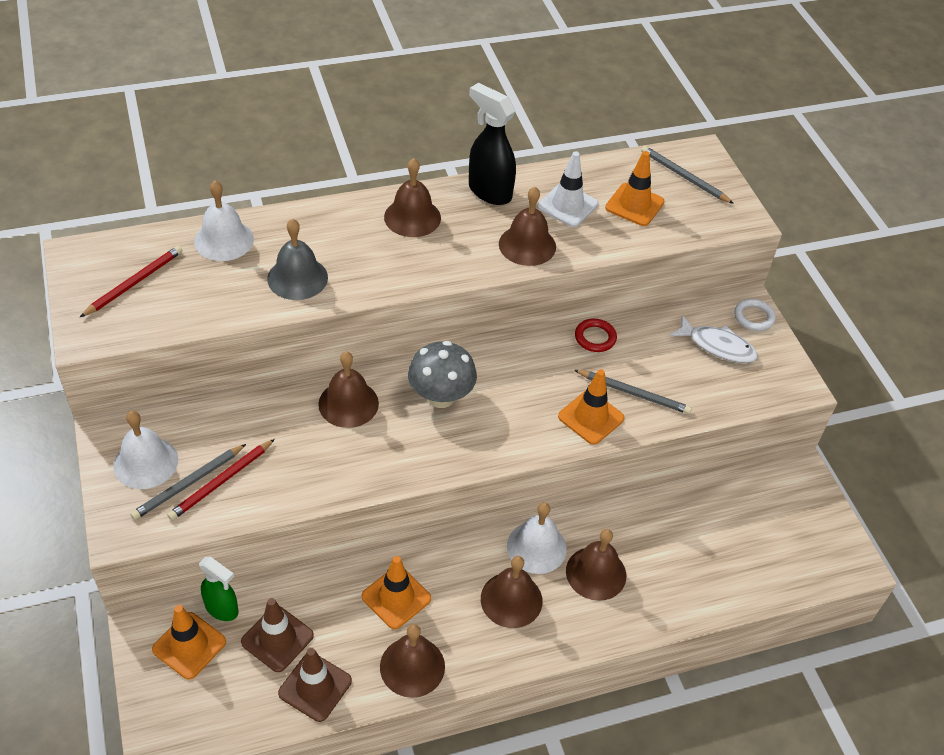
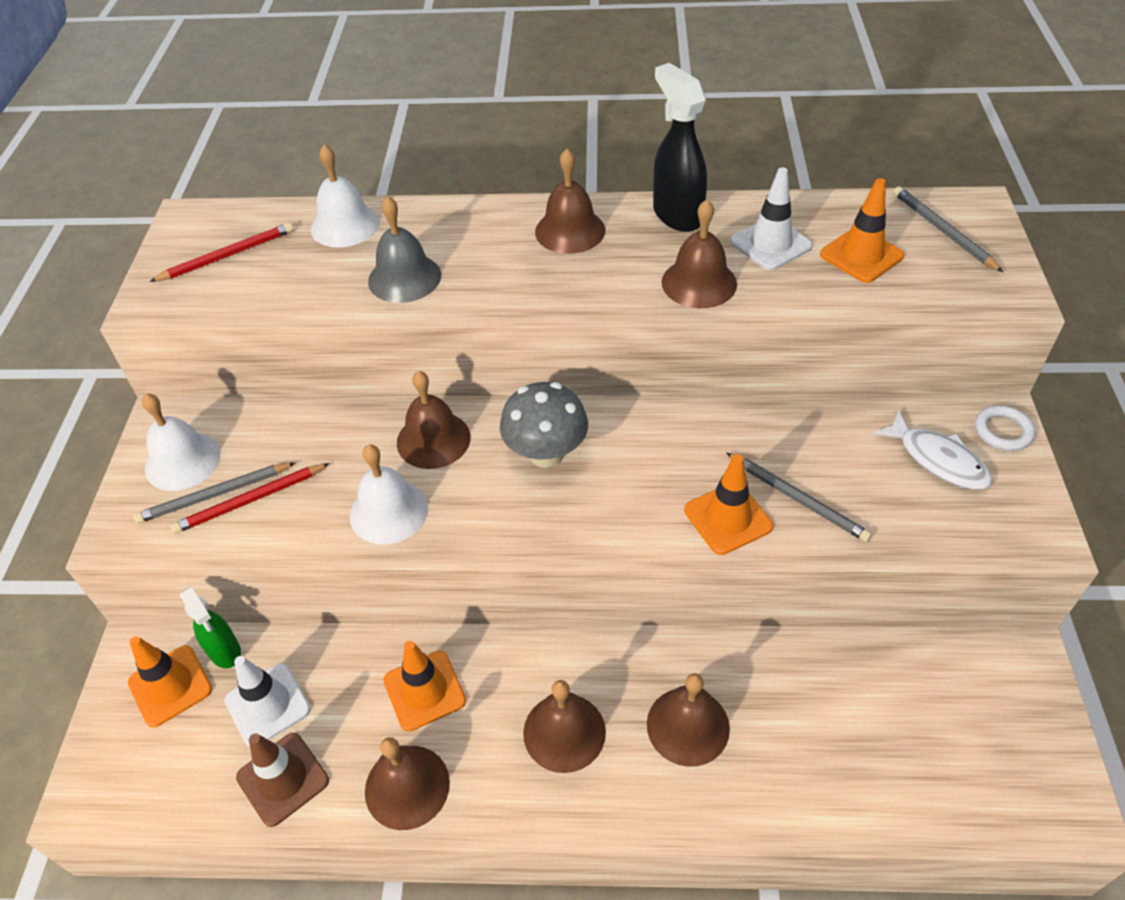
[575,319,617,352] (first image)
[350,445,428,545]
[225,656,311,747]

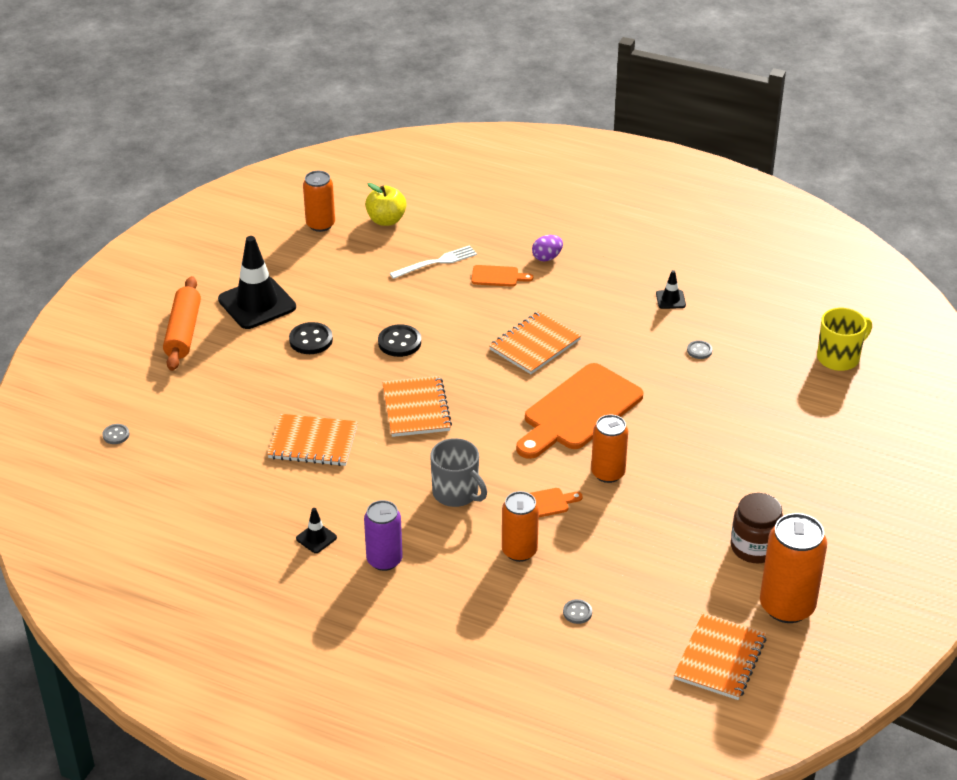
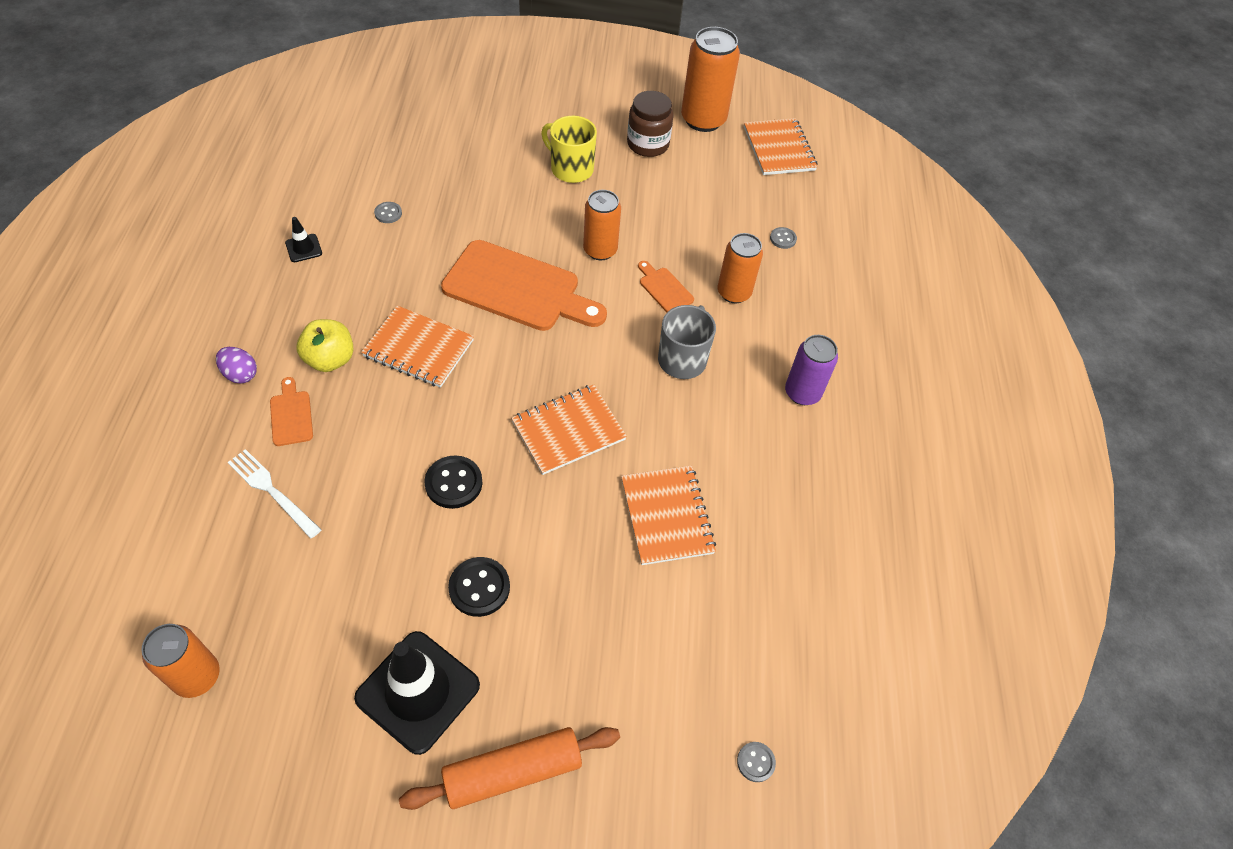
[296,319,353,372]
[541,116,597,183]
[296,508,337,553] (first image)
[744,118,818,175]

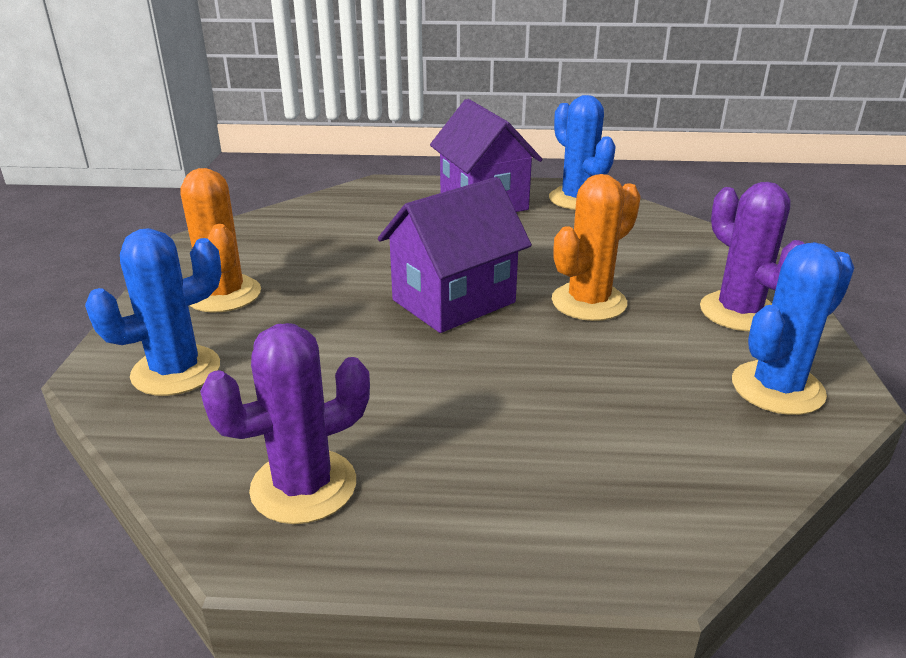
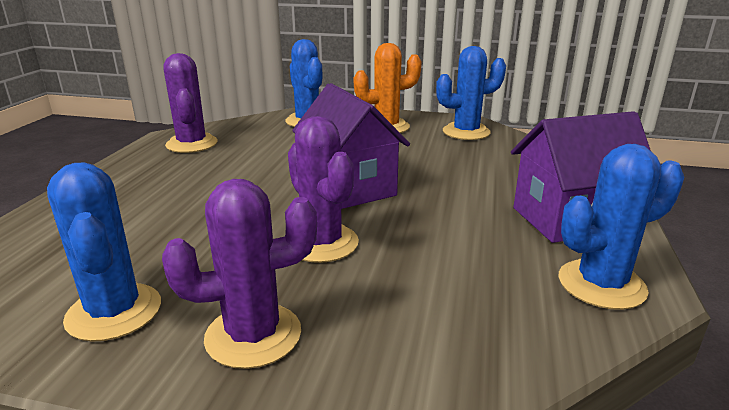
[288,116,359,263]
[436,46,506,140]

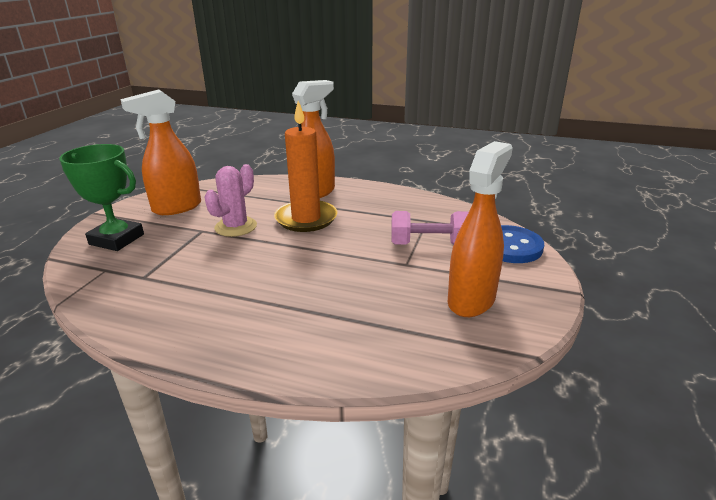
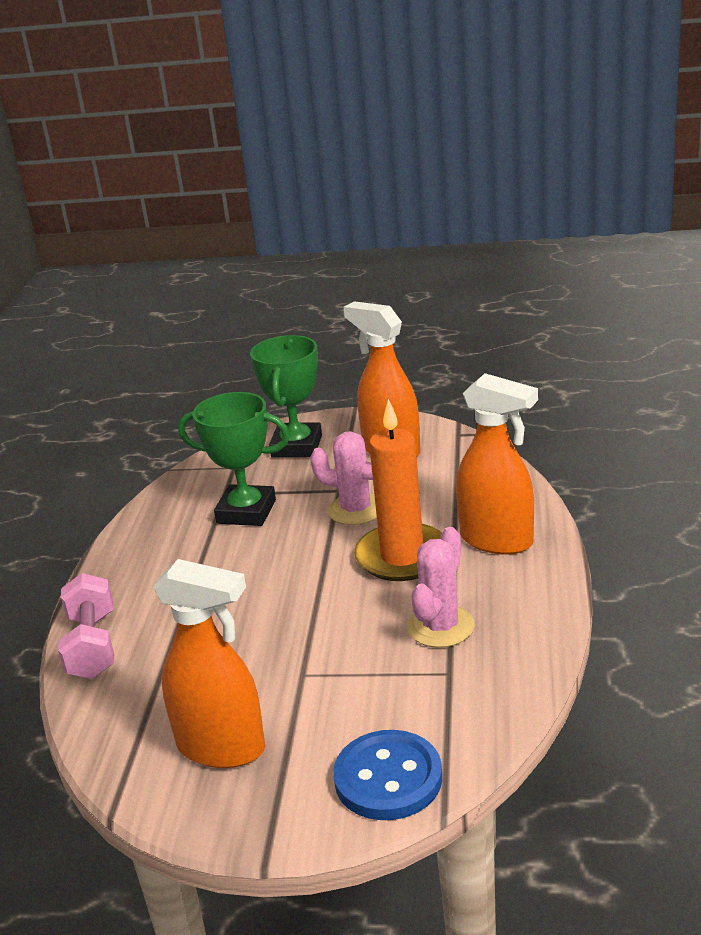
[58,573,114,679]
[178,392,290,526]
[408,527,475,648]

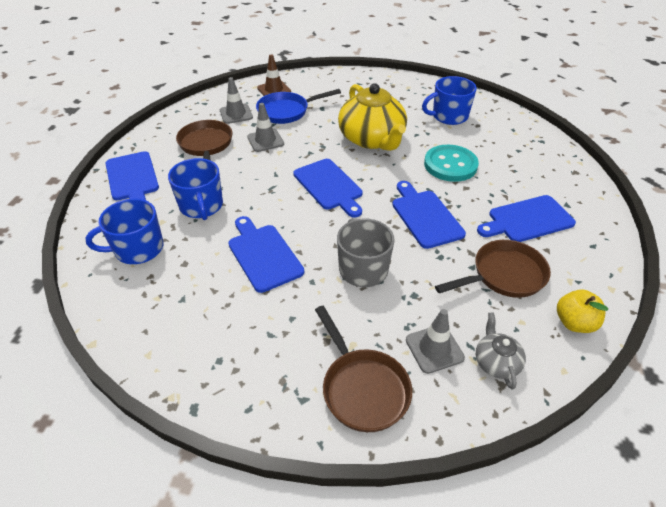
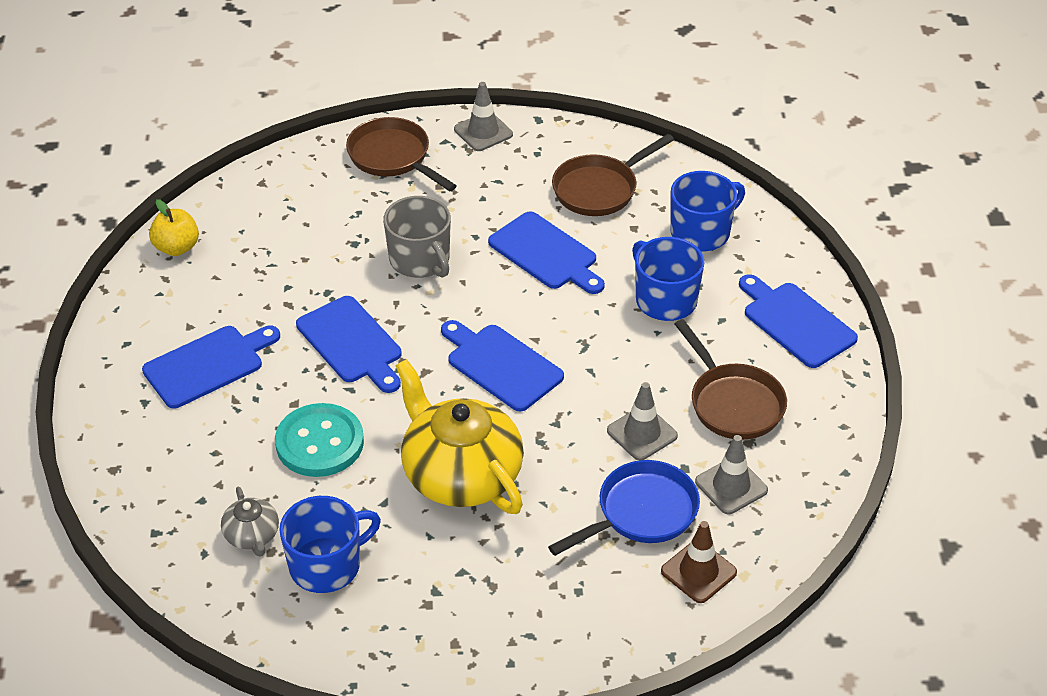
[552,134,674,216]
[454,82,513,151]
[221,487,279,557]

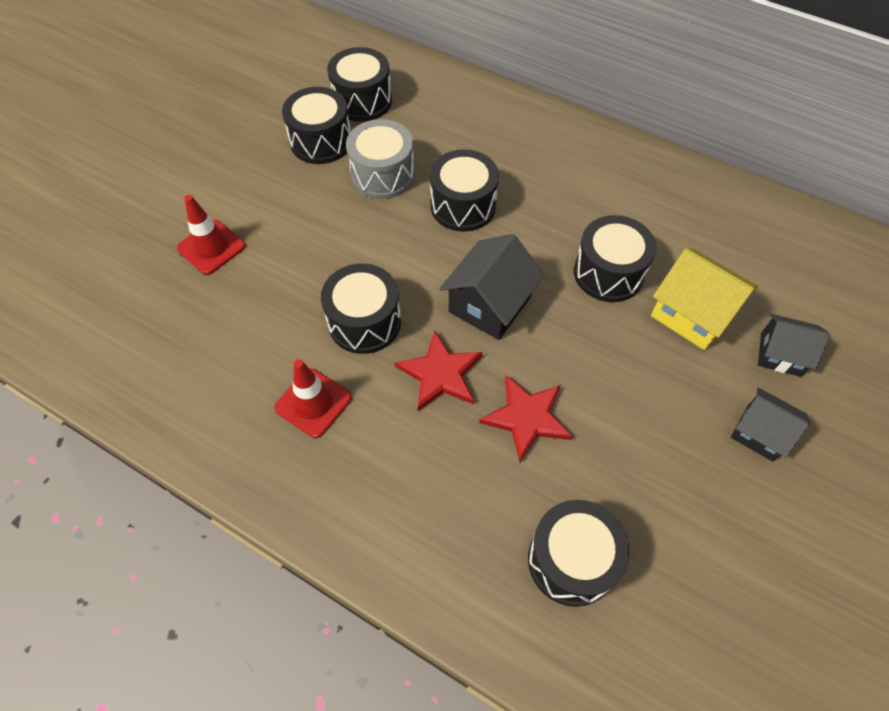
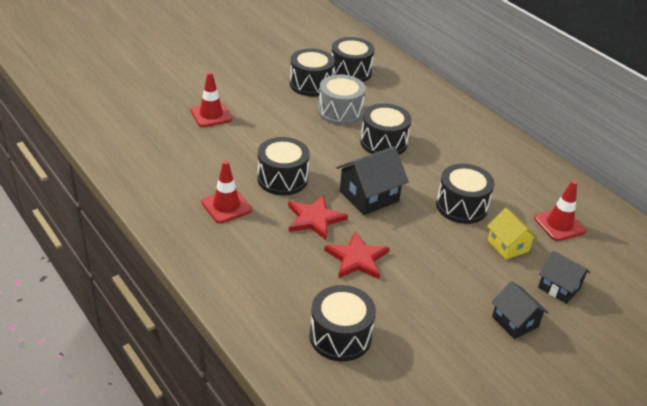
[487,208,538,260]
[534,180,586,241]

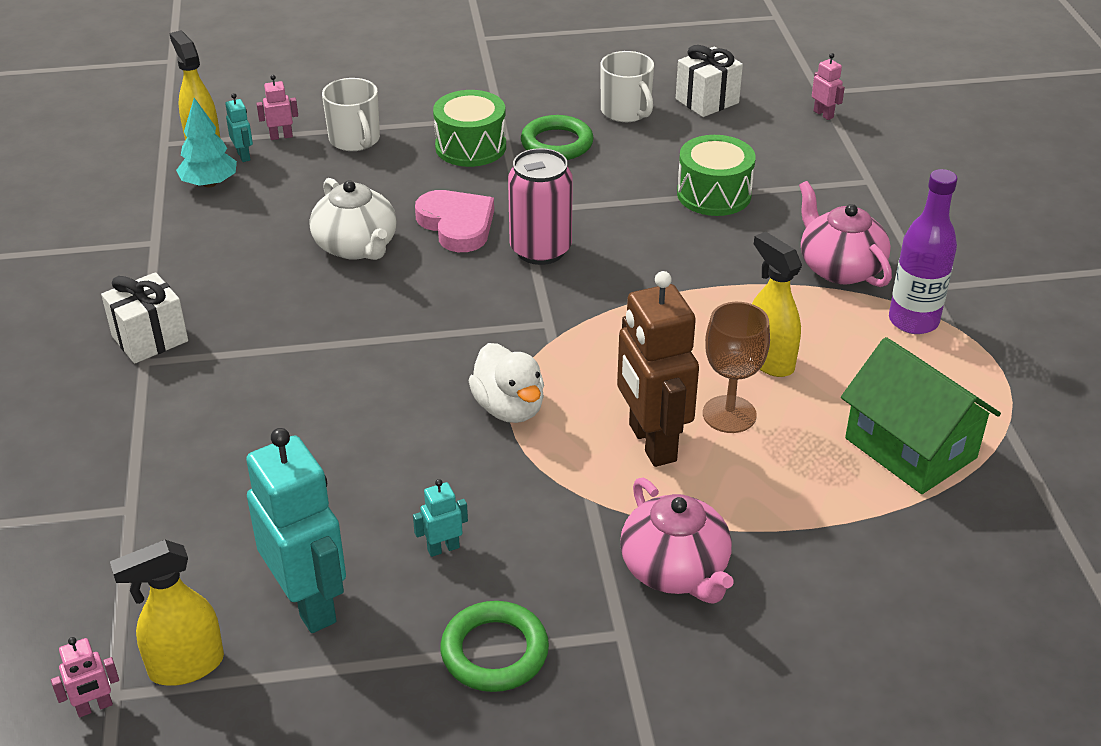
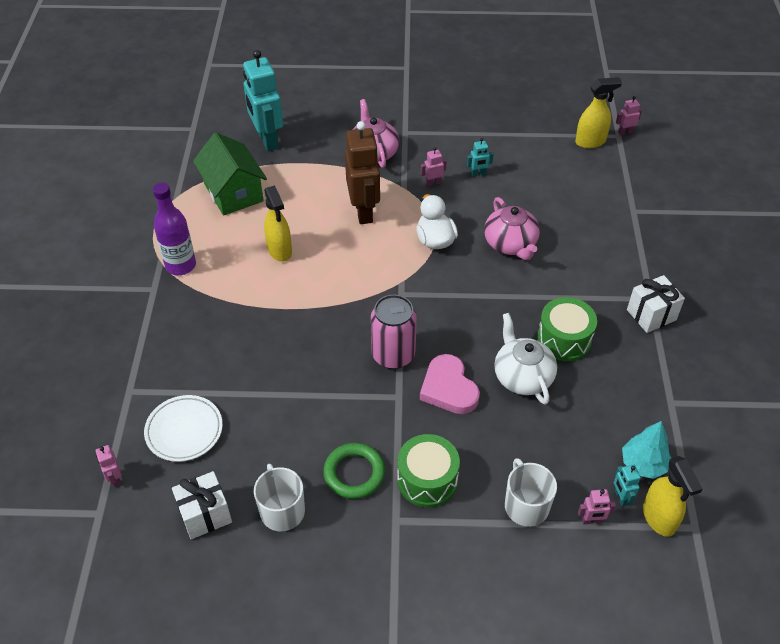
[537,297,597,361]
[484,197,540,260]
[703,302,770,433] (first image)
[243,50,283,151]
[440,601,549,692] (first image)
[421,147,447,187]
[144,395,223,462]

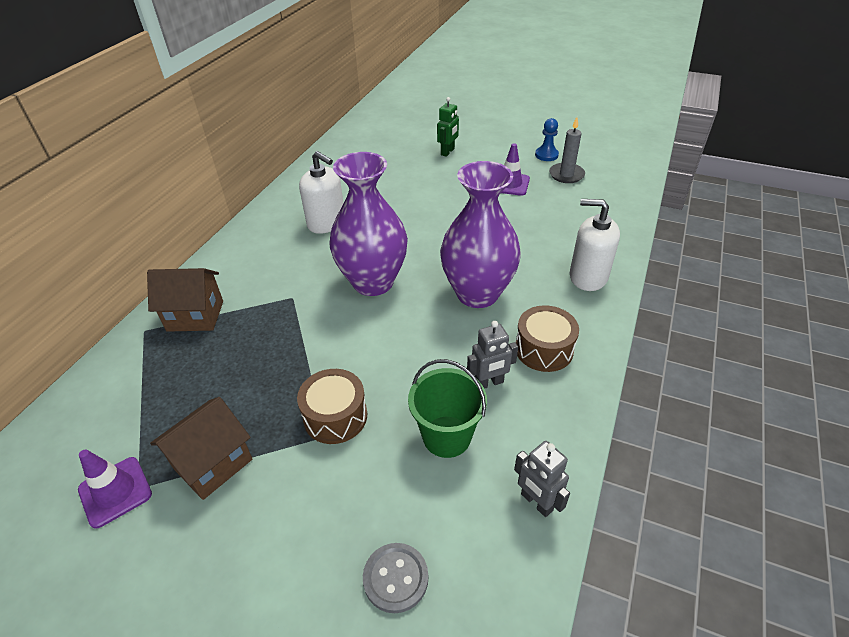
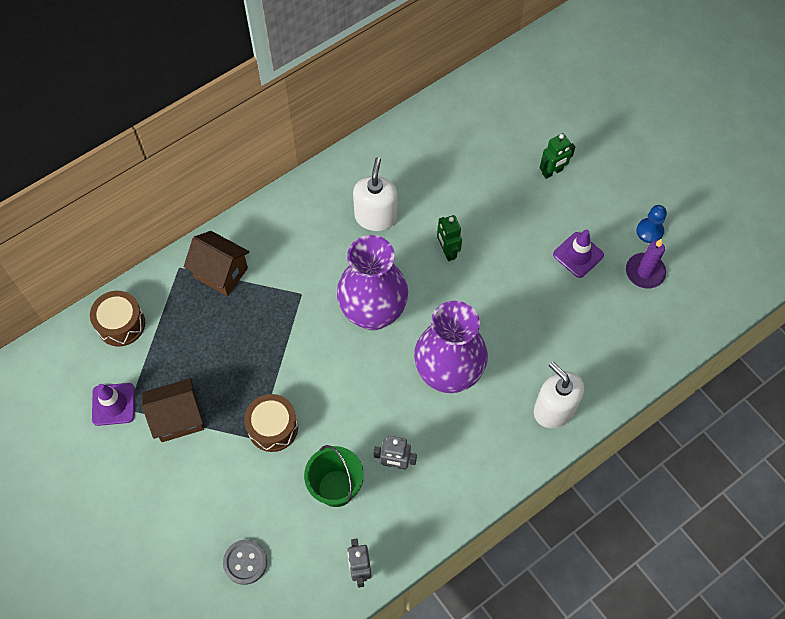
[626,239,666,289]
[353,157,398,231]
[90,291,145,346]
[437,215,462,261]

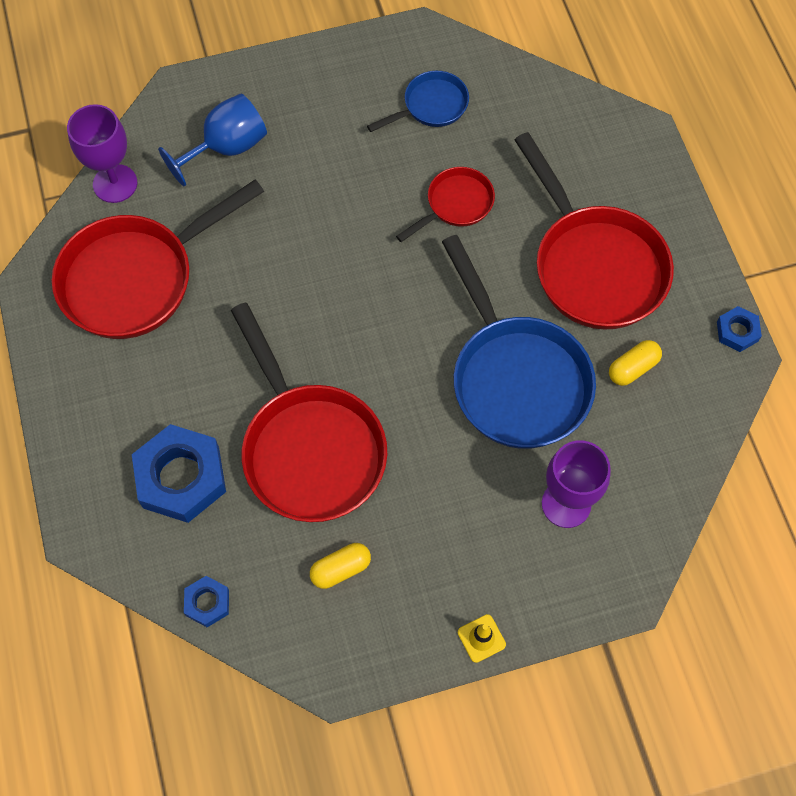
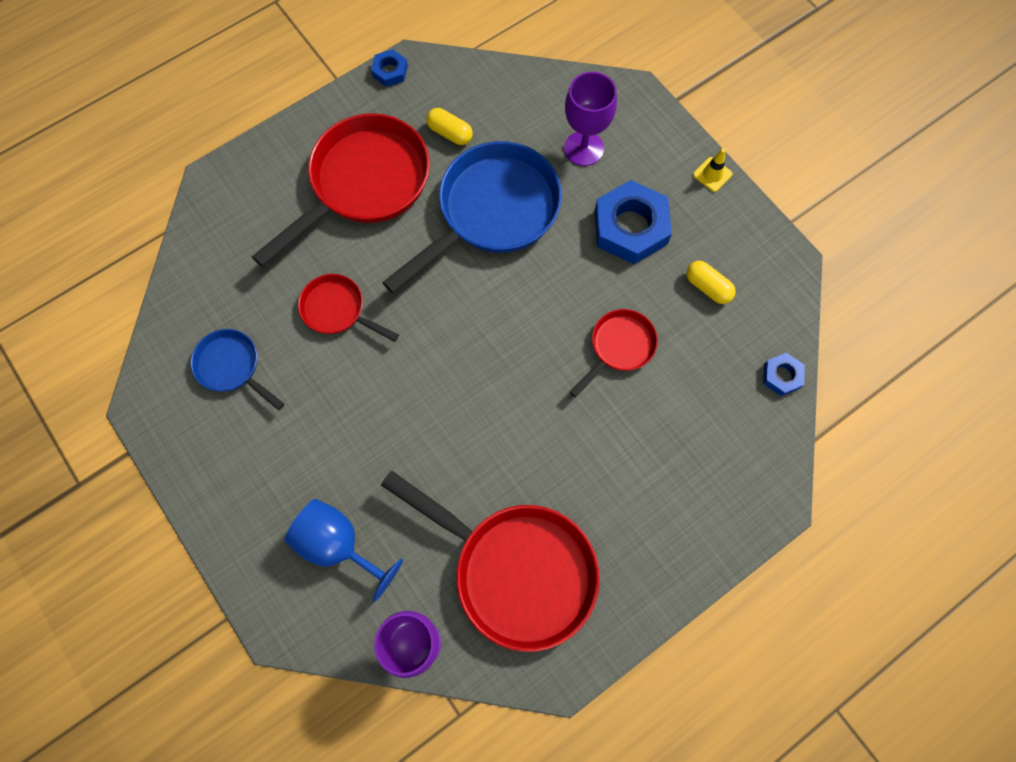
[570,309,658,398]
[595,180,672,264]

